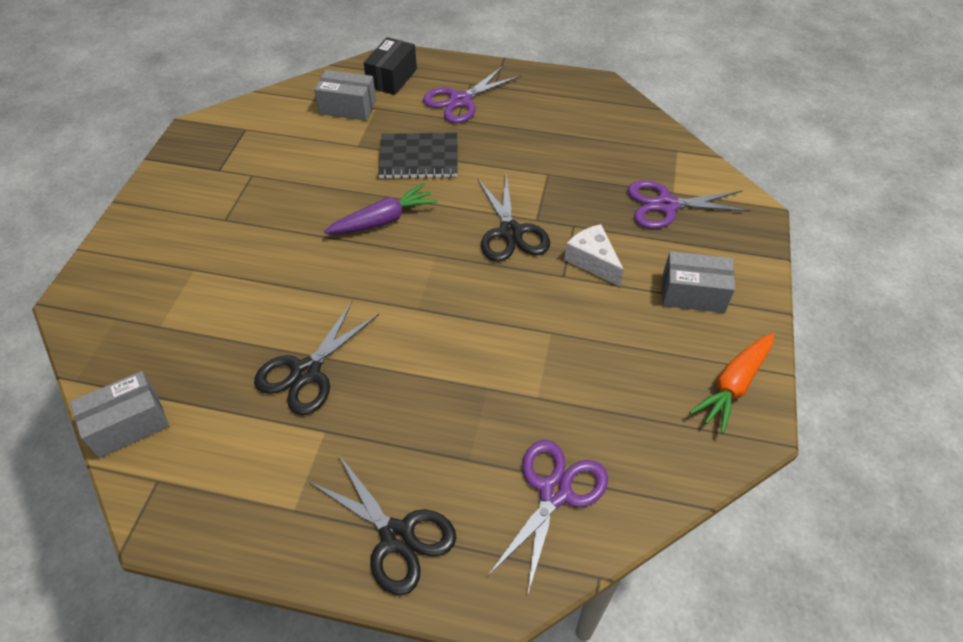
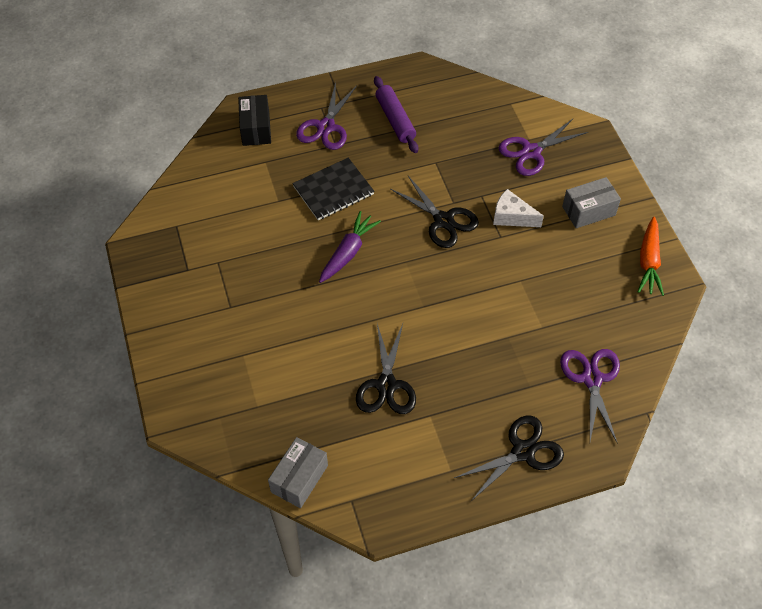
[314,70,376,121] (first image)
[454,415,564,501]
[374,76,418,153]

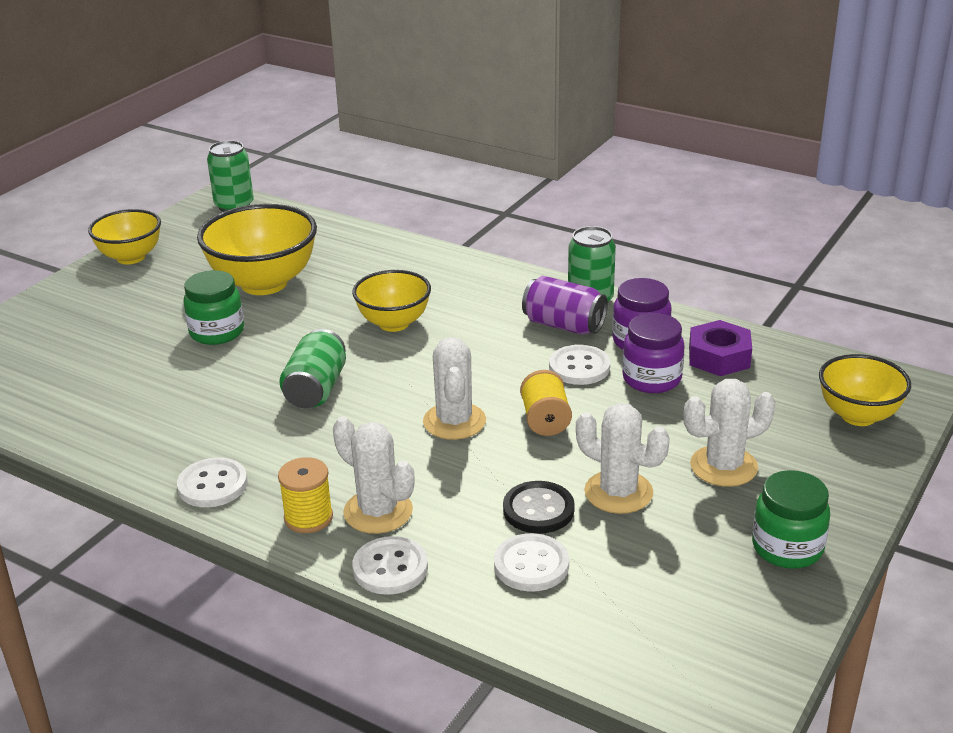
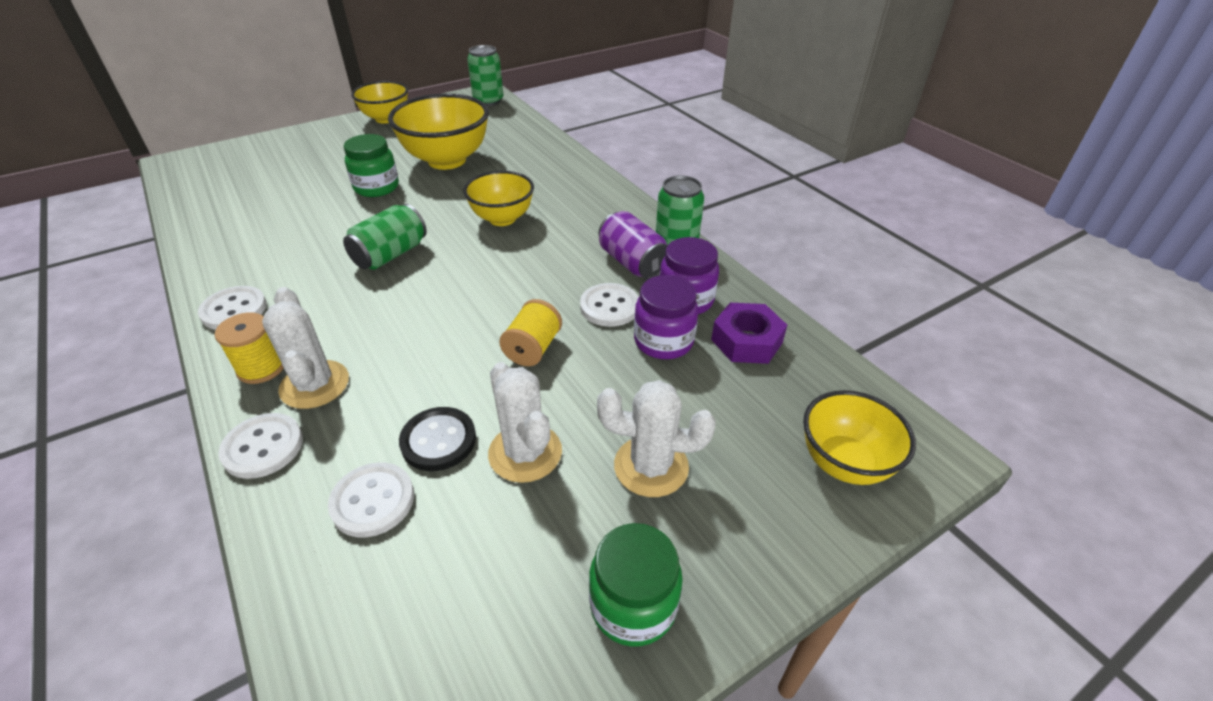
[423,337,486,440] (first image)

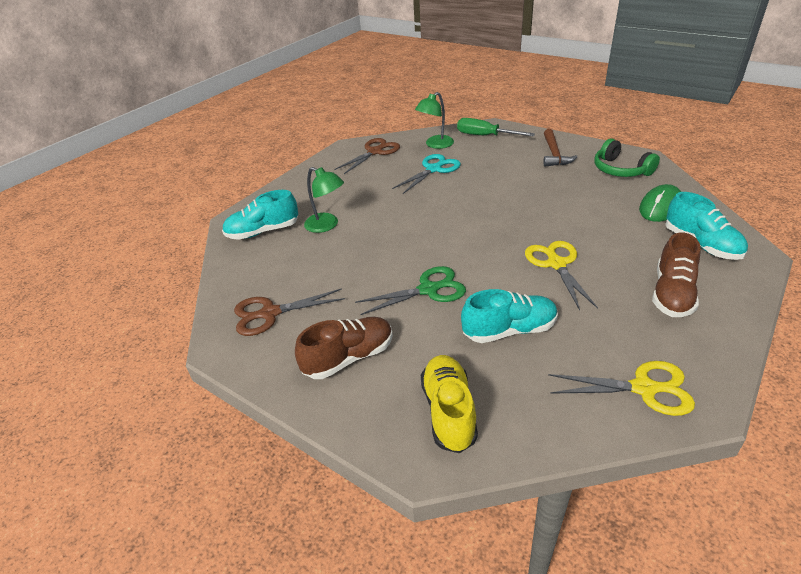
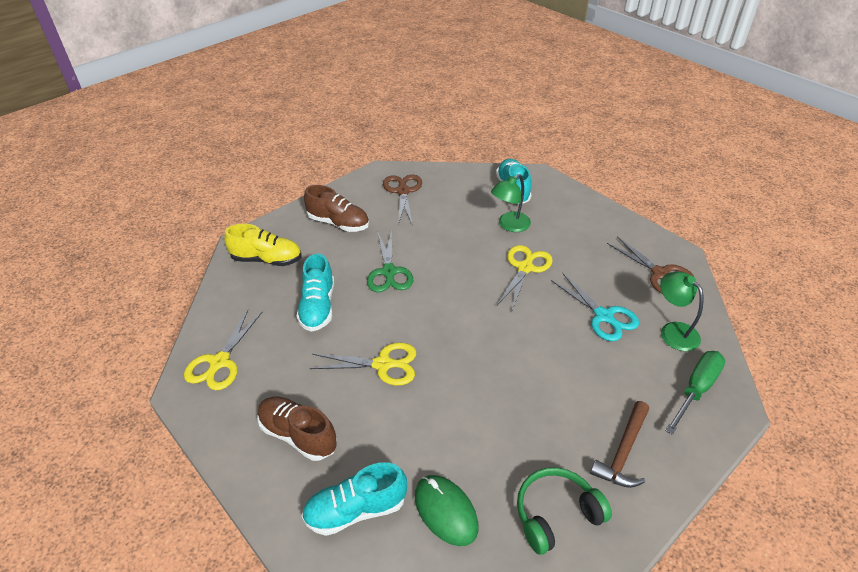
[590,401,649,488]
[304,185,369,232]
[497,245,553,310]

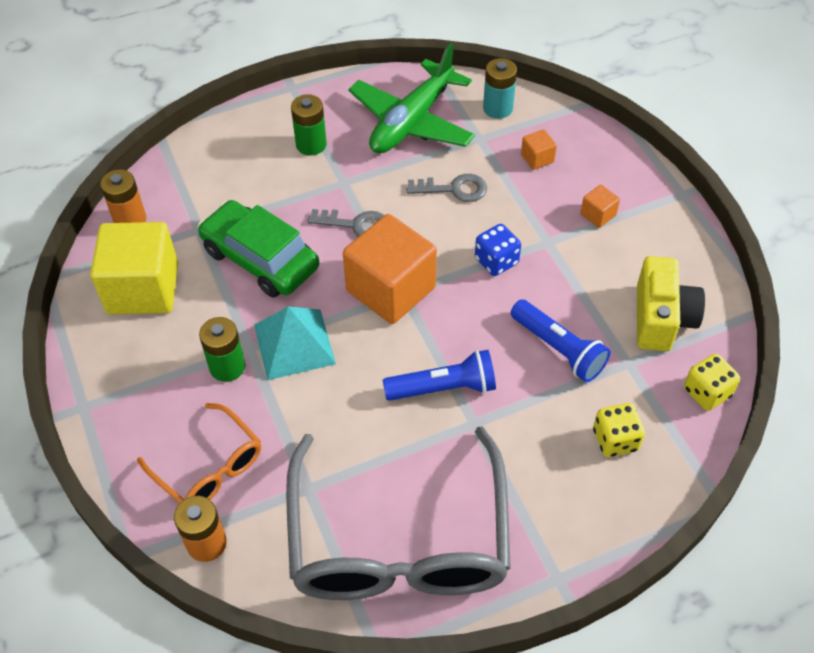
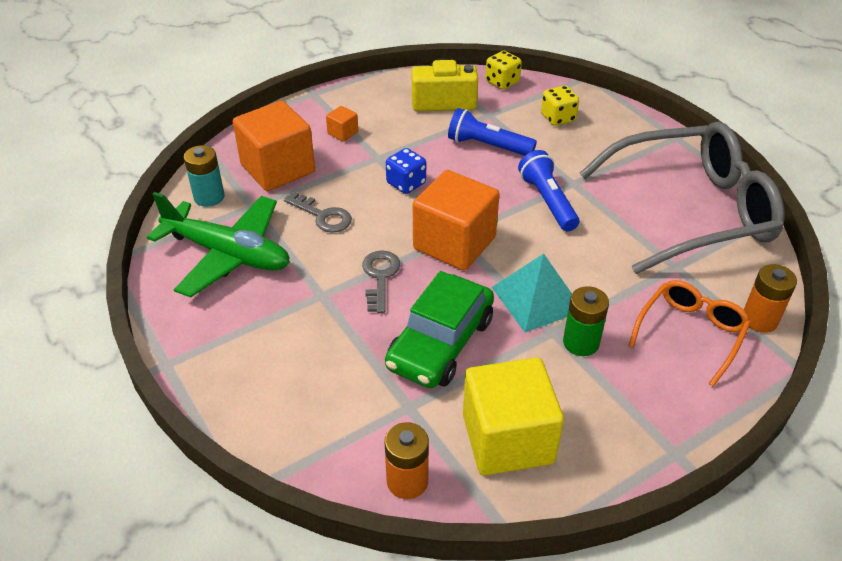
[291,94,327,156] (first image)
[233,101,315,191]
[284,192,352,233]
[448,108,537,156]

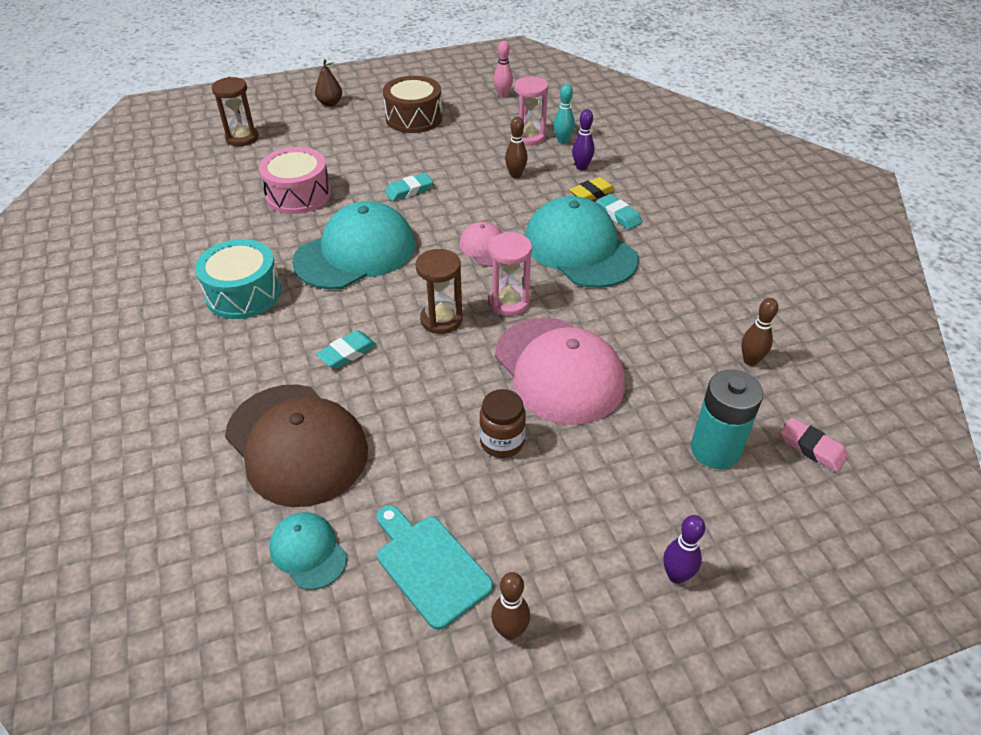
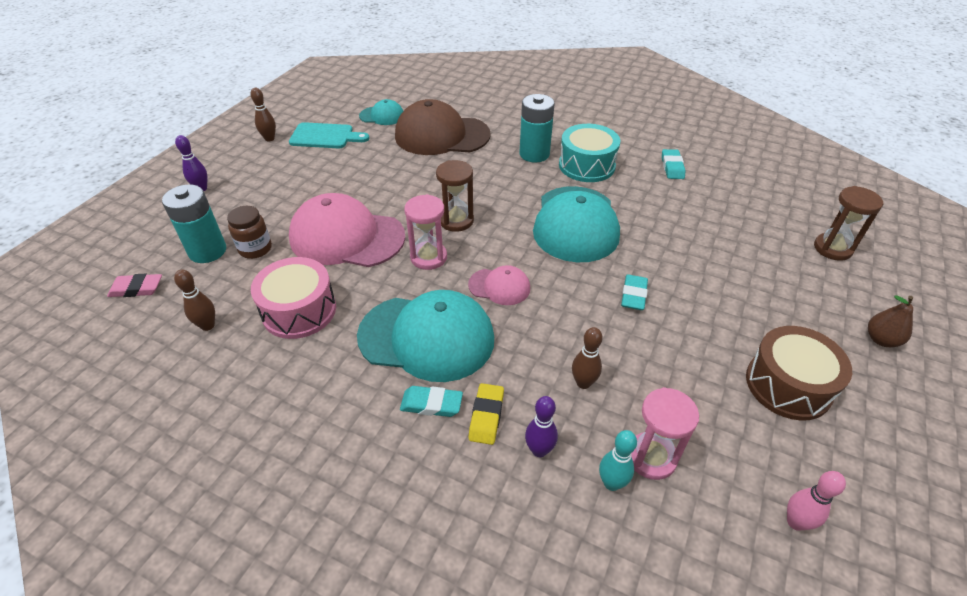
[251,257,336,339]
[662,149,685,179]
[227,206,272,259]
[520,94,555,162]

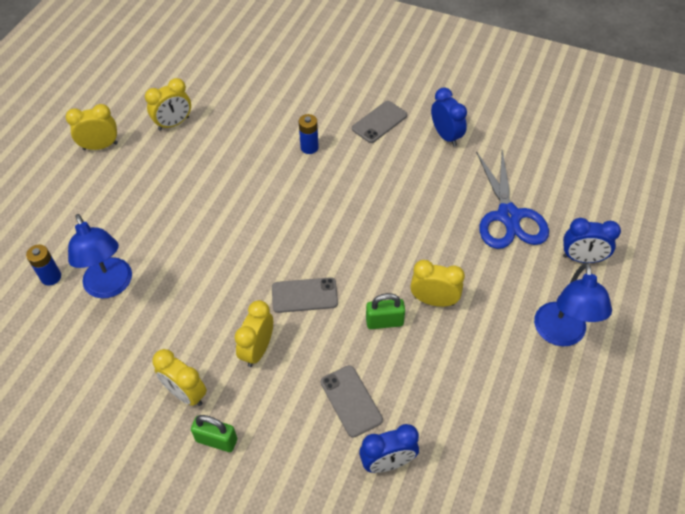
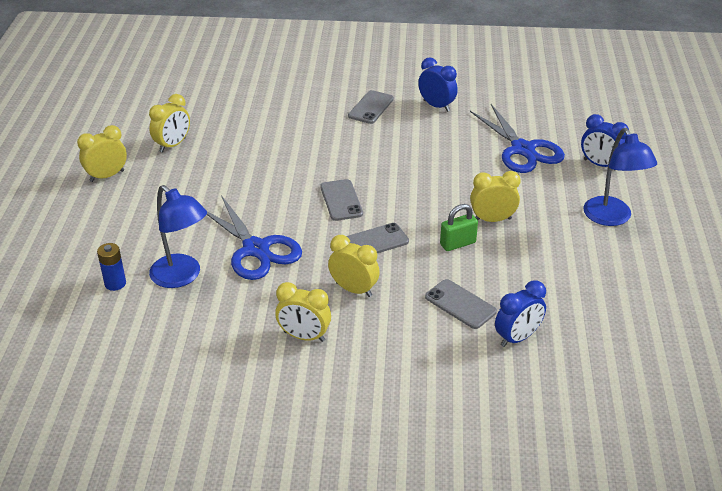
[299,114,319,154] (first image)
[581,114,629,167]
[328,235,380,297]
[191,415,237,452] (first image)
[320,179,363,221]
[206,195,302,280]

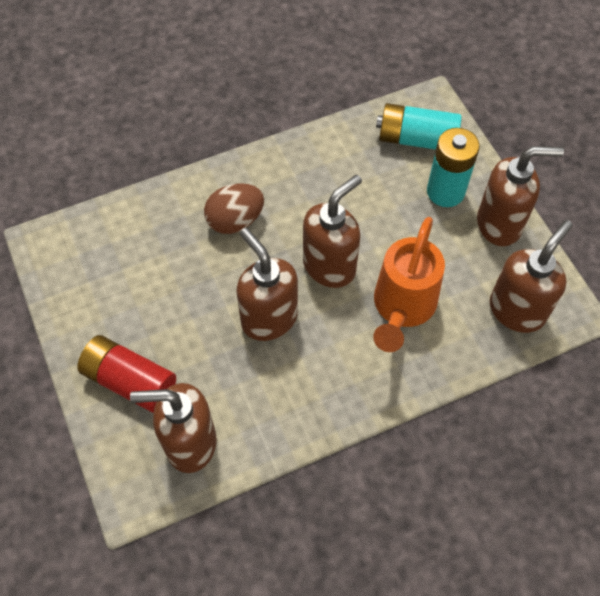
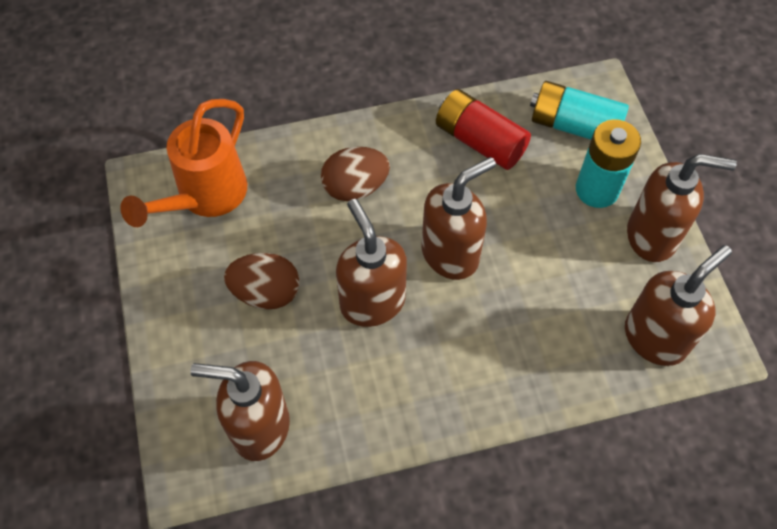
[120,99,247,227]
[436,89,531,170]
[224,253,300,310]

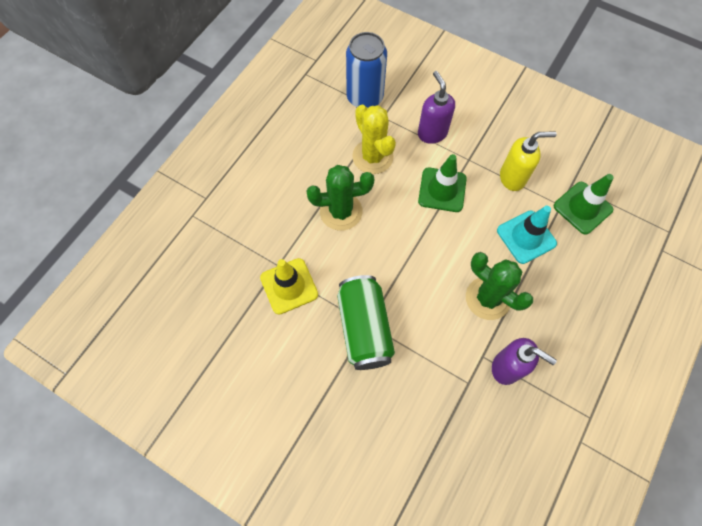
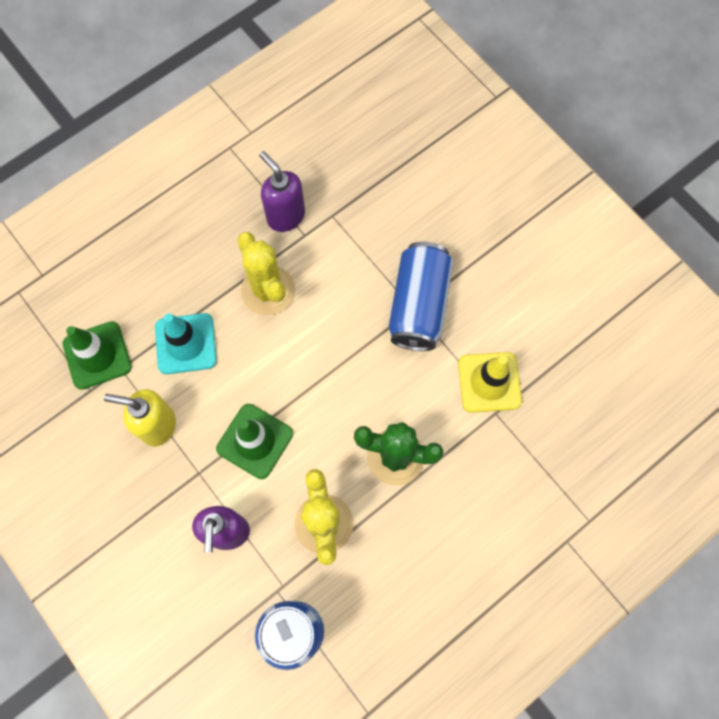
[237,232,295,315]
[389,242,453,351]

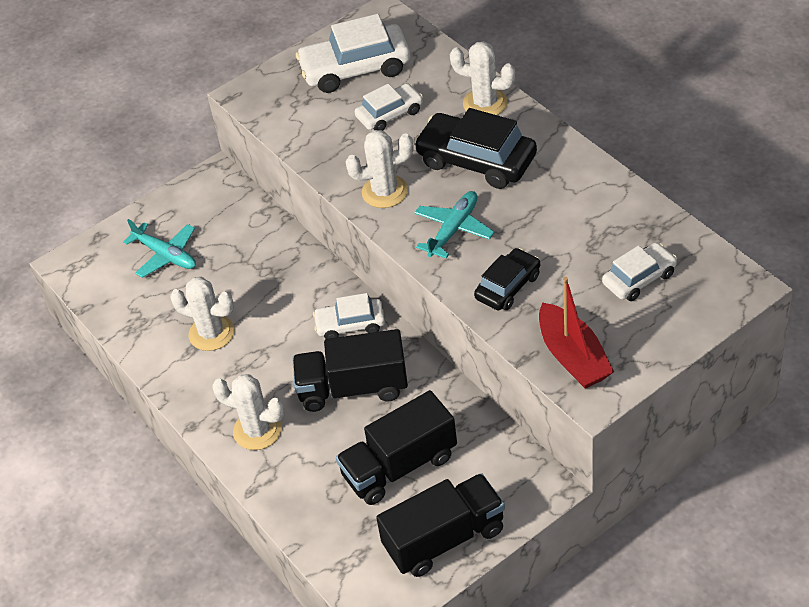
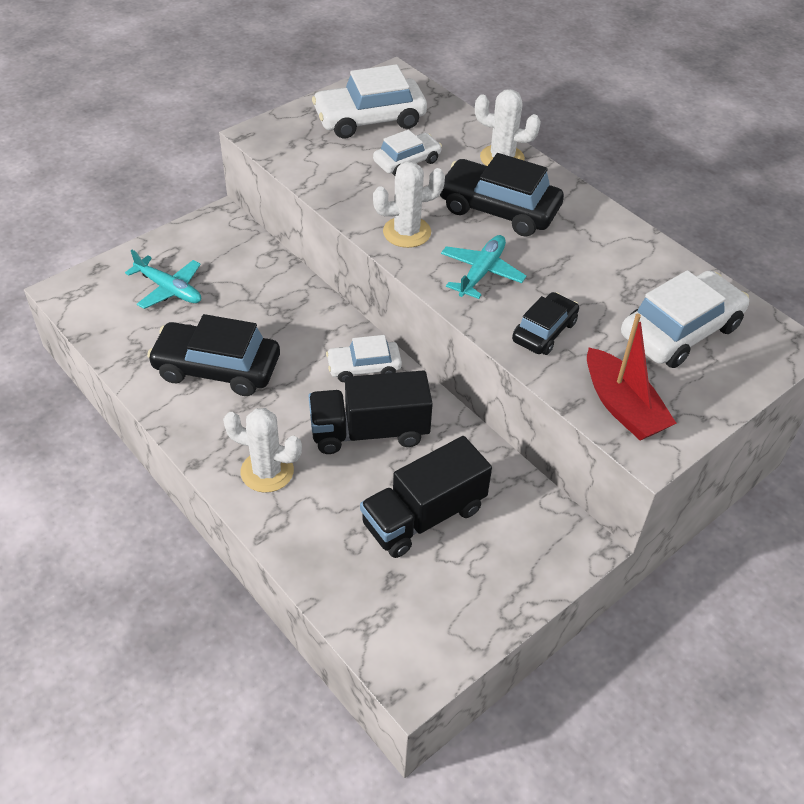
[621,270,749,368]
[147,314,280,396]
[376,473,505,577] (first image)

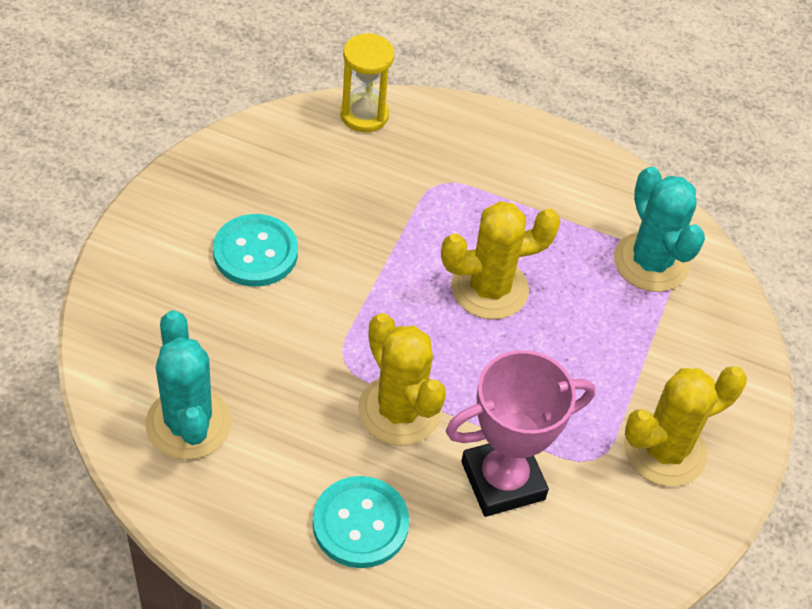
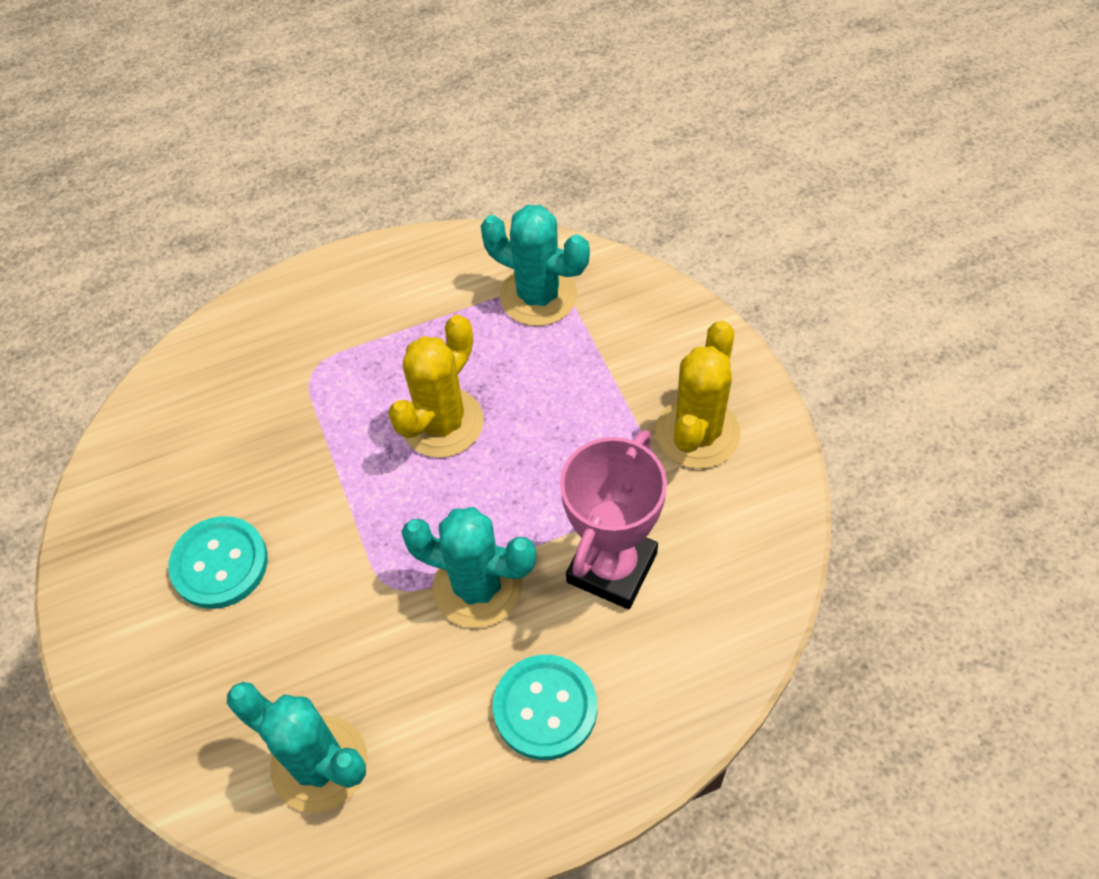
[340,33,394,132] (first image)
[402,507,536,628]

